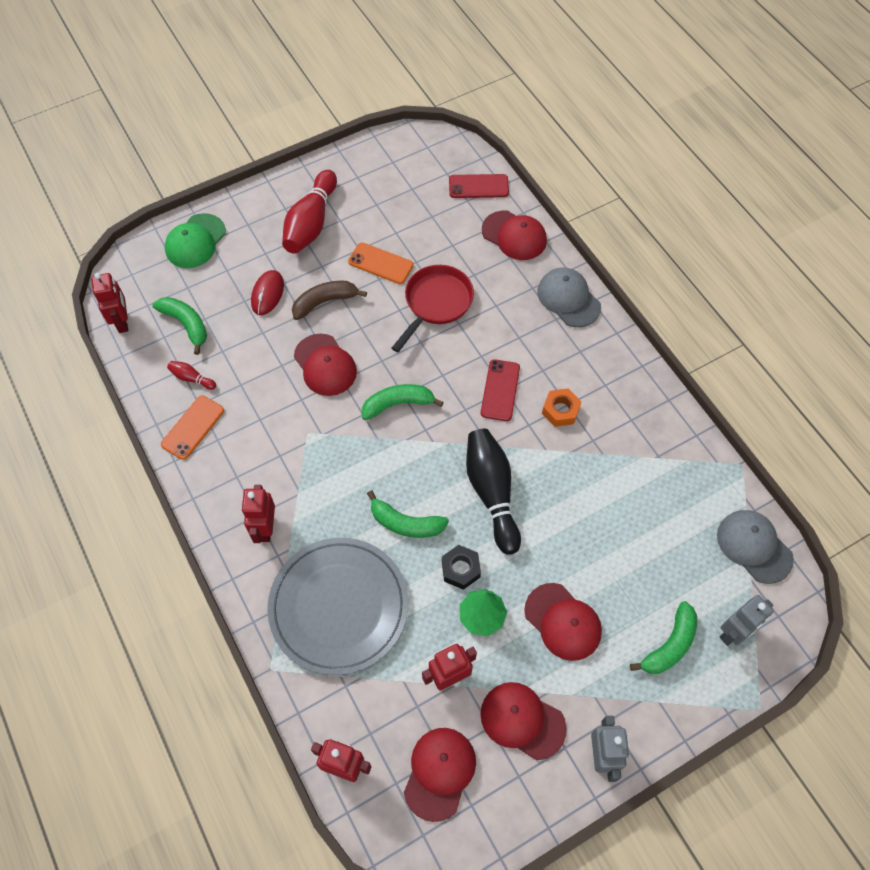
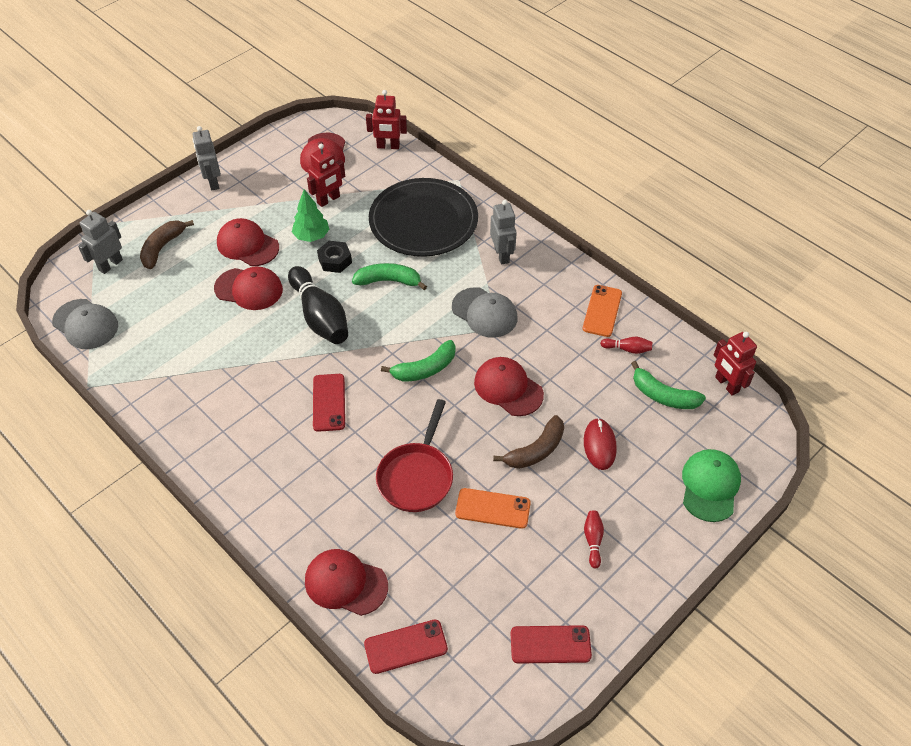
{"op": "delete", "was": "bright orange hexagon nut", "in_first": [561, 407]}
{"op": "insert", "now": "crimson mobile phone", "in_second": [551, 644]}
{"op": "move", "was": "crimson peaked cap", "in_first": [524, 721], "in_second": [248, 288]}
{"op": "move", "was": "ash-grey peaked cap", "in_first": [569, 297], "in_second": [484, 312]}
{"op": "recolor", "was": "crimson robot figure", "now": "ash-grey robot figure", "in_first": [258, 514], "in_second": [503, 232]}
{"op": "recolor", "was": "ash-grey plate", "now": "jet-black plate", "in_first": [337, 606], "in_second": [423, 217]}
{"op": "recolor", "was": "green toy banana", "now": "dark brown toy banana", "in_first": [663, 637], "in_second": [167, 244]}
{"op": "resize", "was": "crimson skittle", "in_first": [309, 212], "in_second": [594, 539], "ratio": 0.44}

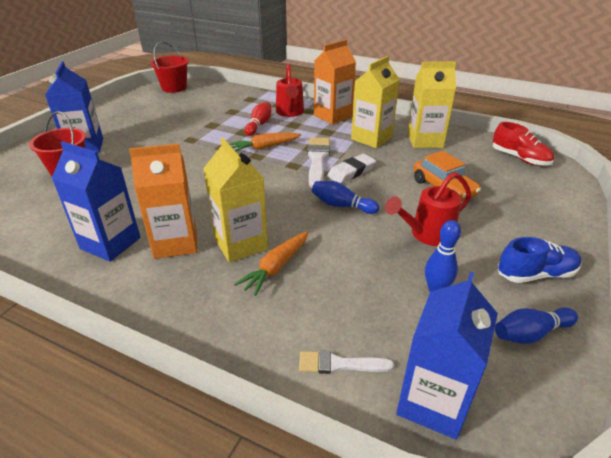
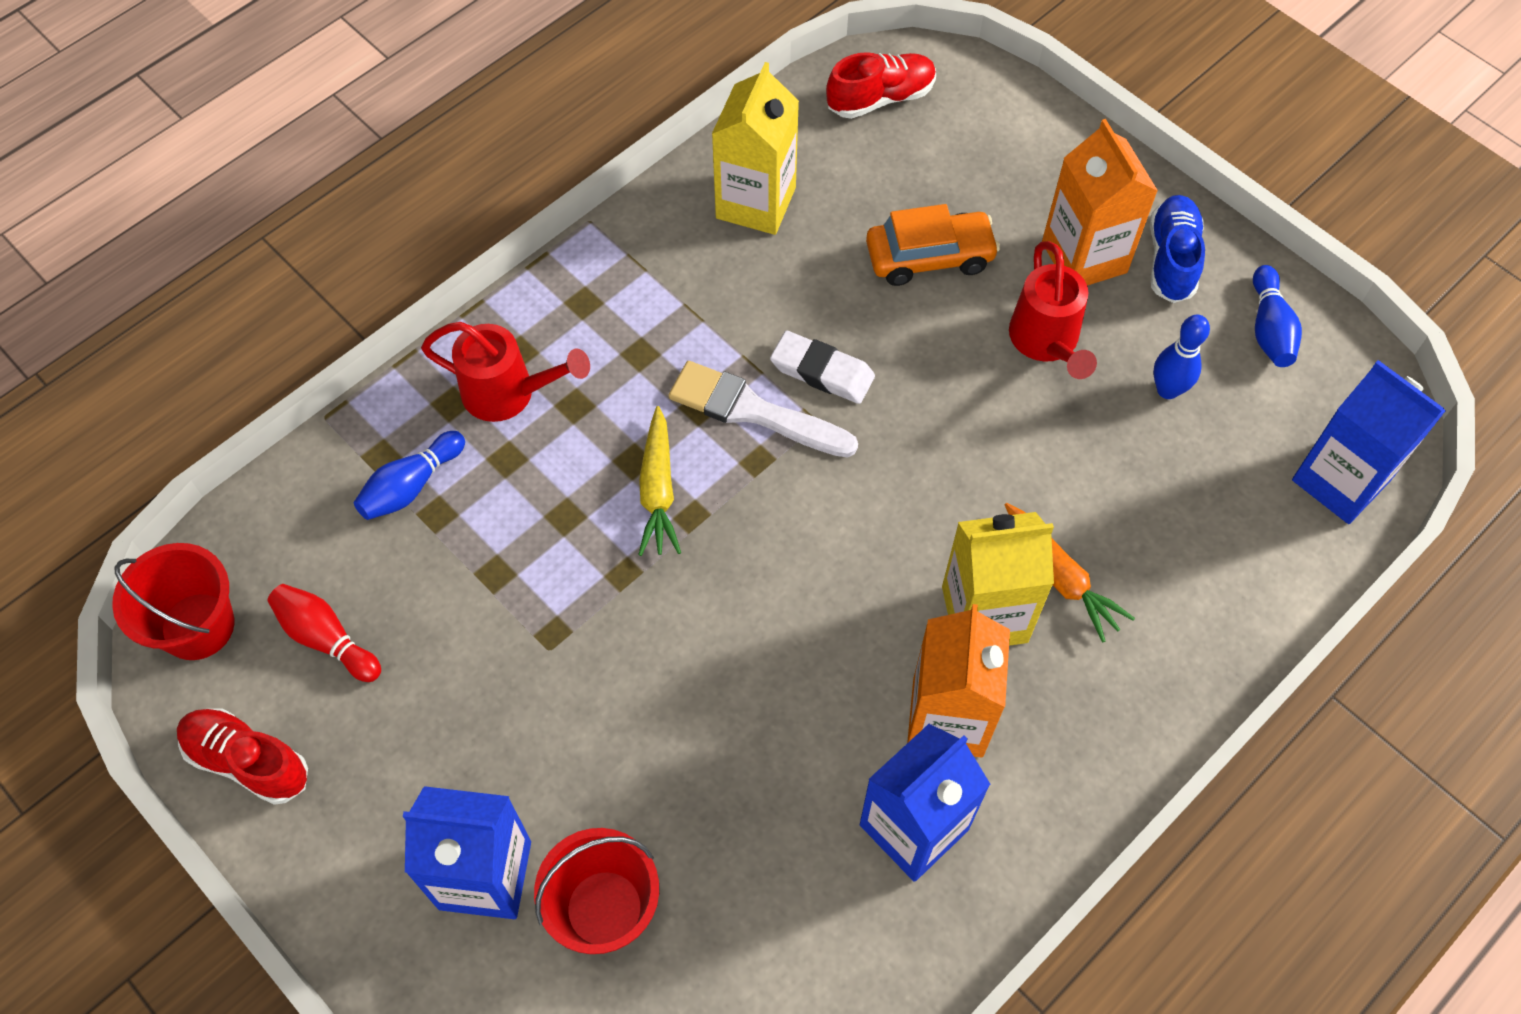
{"op": "delete", "was": "snow-white brush", "in_first": [346, 362]}
{"op": "delete", "was": "golden juice carton", "in_first": [375, 102]}
{"op": "insert", "now": "crimson lace-up shoe", "in_second": [242, 756]}
{"op": "move", "was": "crimson skittle", "in_first": [258, 119], "in_second": [324, 633]}
{"op": "move", "was": "royal blue skittle", "in_first": [345, 197], "in_second": [409, 475]}
{"op": "move", "was": "bright orange juice carton", "in_first": [335, 82], "in_second": [1100, 202]}
{"op": "recolor", "was": "bright orange toy carrot", "now": "golden toy carrot", "in_first": [265, 142], "in_second": [659, 481]}
{"op": "rotate", "was": "snow-white pencil eraser", "in_first": [351, 168], "in_second": [822, 367], "clockwise": -45}

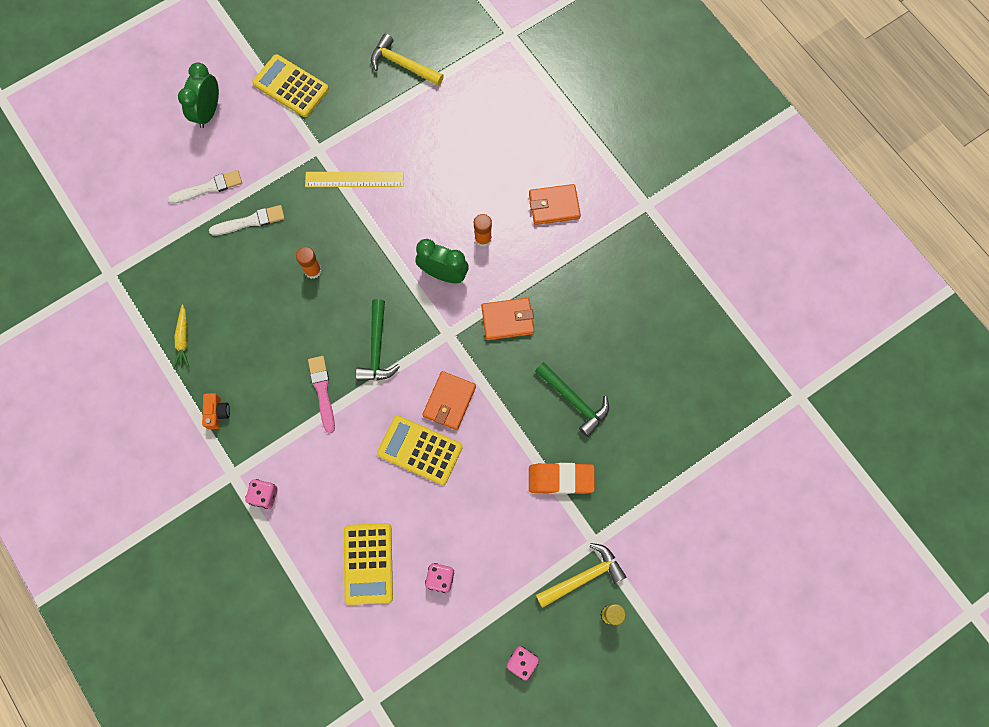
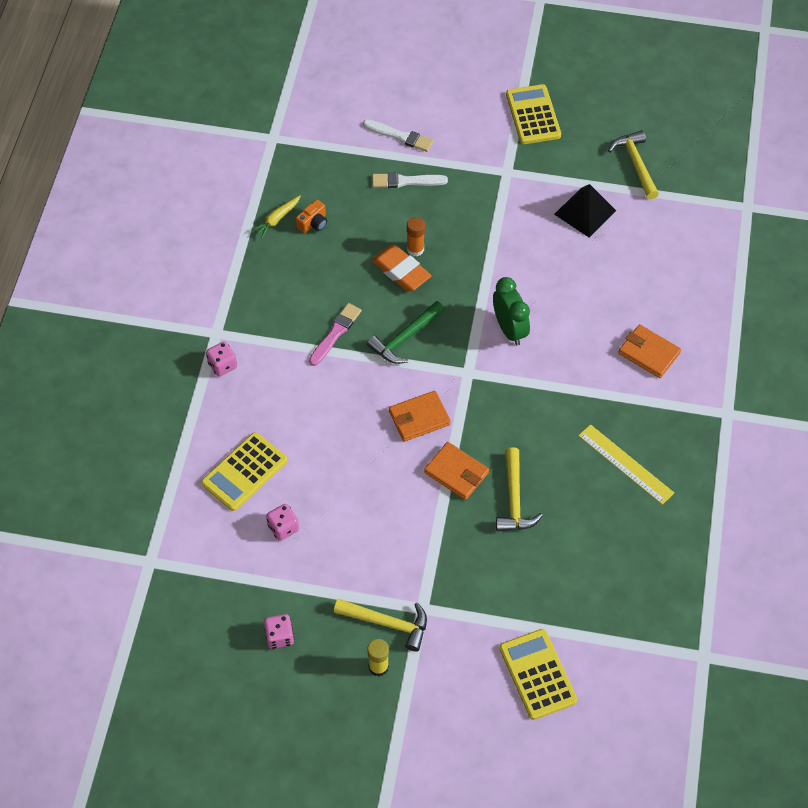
{"op": "delete", "was": "green bedside clock", "in_first": [198, 95]}
{"op": "delete", "was": "bright orange glue", "in_first": [483, 230]}
{"op": "insert", "now": "jet-black solid pyramid", "in_second": [585, 211]}
{"op": "move", "was": "bright orange camera", "in_first": [216, 411], "in_second": [311, 216]}
{"op": "move", "was": "golden measuring stick", "in_first": [354, 179], "in_second": [626, 464]}
{"op": "move", "was": "golden adding machine", "in_first": [420, 450], "in_second": [538, 674]}
{"op": "move", "was": "bright orange card wallet", "in_first": [507, 319], "in_second": [456, 471]}
{"op": "move", "was": "bright orange pencil eraser", "in_first": [562, 478], "in_second": [401, 268]}
{"op": "recolor", "was": "green claw hammer", "now": "golden claw hammer", "in_first": [572, 399], "in_second": [519, 489]}
{"op": "rotate", "was": "snow-white brush", "in_first": [247, 220], "in_second": [410, 180], "clockwise": 150}

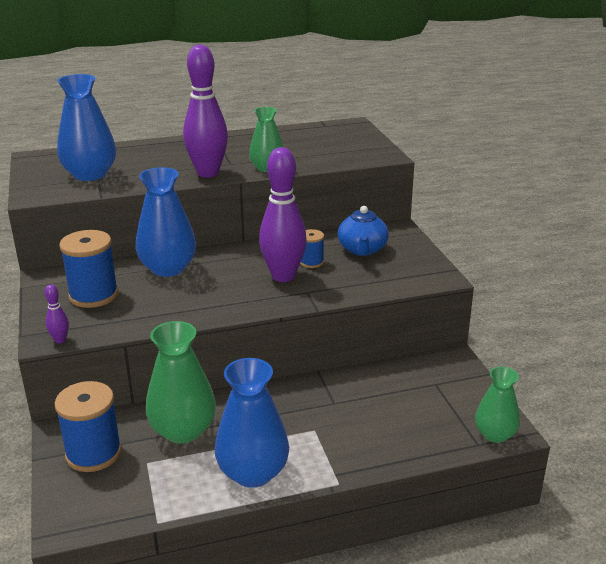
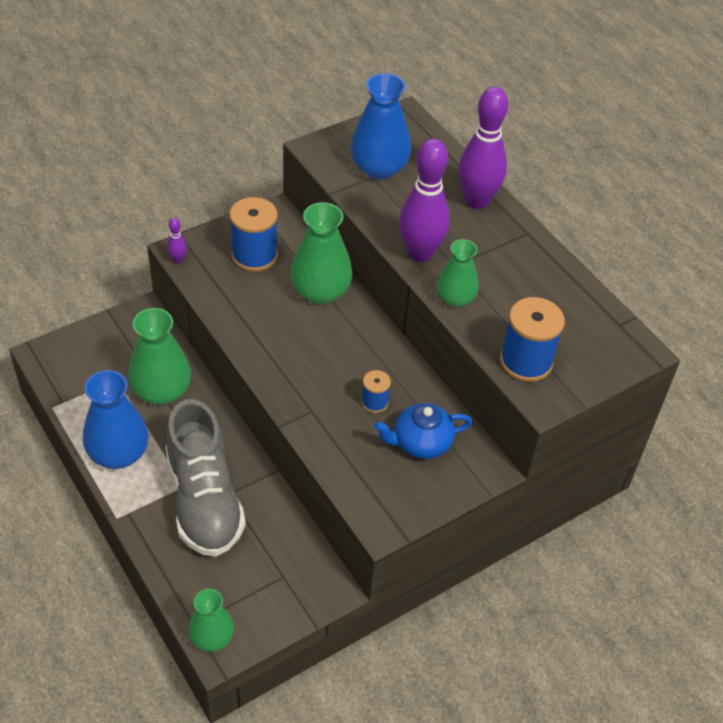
{"op": "insert", "now": "ash-grey lace-up shoe", "in_second": [206, 478]}
{"op": "move", "was": "royal blue reel of thread", "in_first": [88, 426], "in_second": [532, 339]}
{"op": "move", "was": "royal purple skittle", "in_first": [283, 214], "in_second": [483, 148]}
{"op": "recolor", "was": "royal blue flower vase", "now": "green flower vase", "in_first": [166, 222], "in_second": [321, 253]}

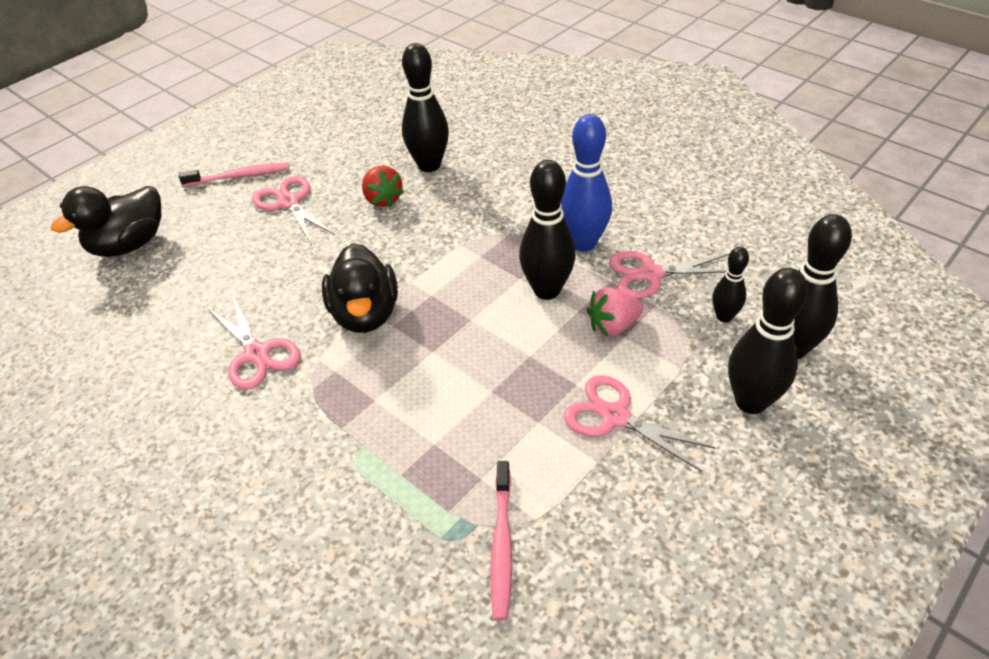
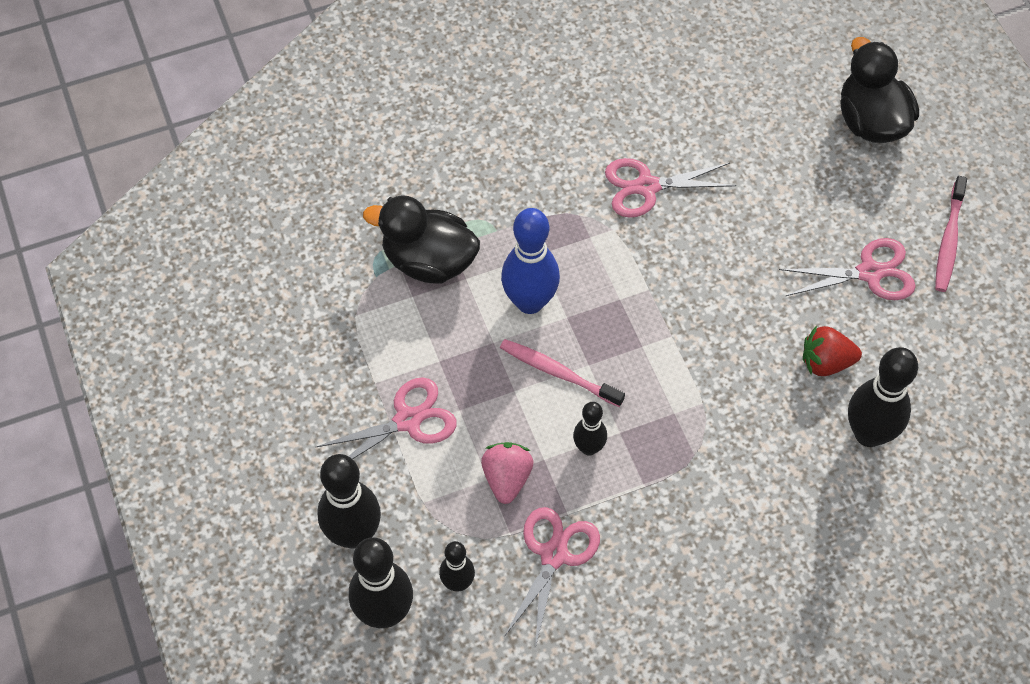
{"op": "move", "was": "jet-black rubber duck", "in_first": [360, 288], "in_second": [421, 239]}
{"op": "move", "was": "rosy tooth brush", "in_first": [501, 541], "in_second": [562, 373]}
{"op": "move", "was": "royal blue skittle", "in_first": [586, 183], "in_second": [530, 261]}
{"op": "resize", "was": "jet-black skittle", "in_first": [547, 230], "in_second": [590, 429], "ratio": 0.56}

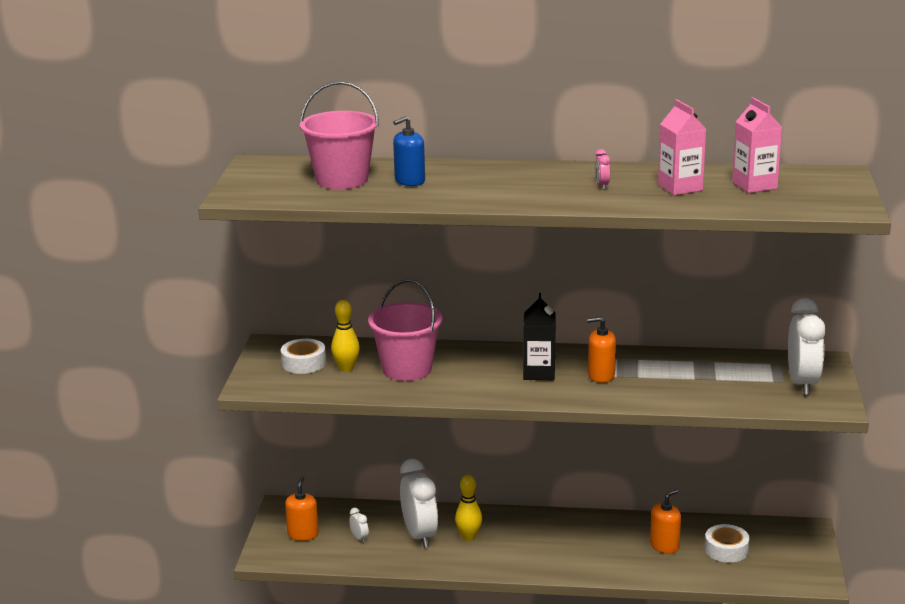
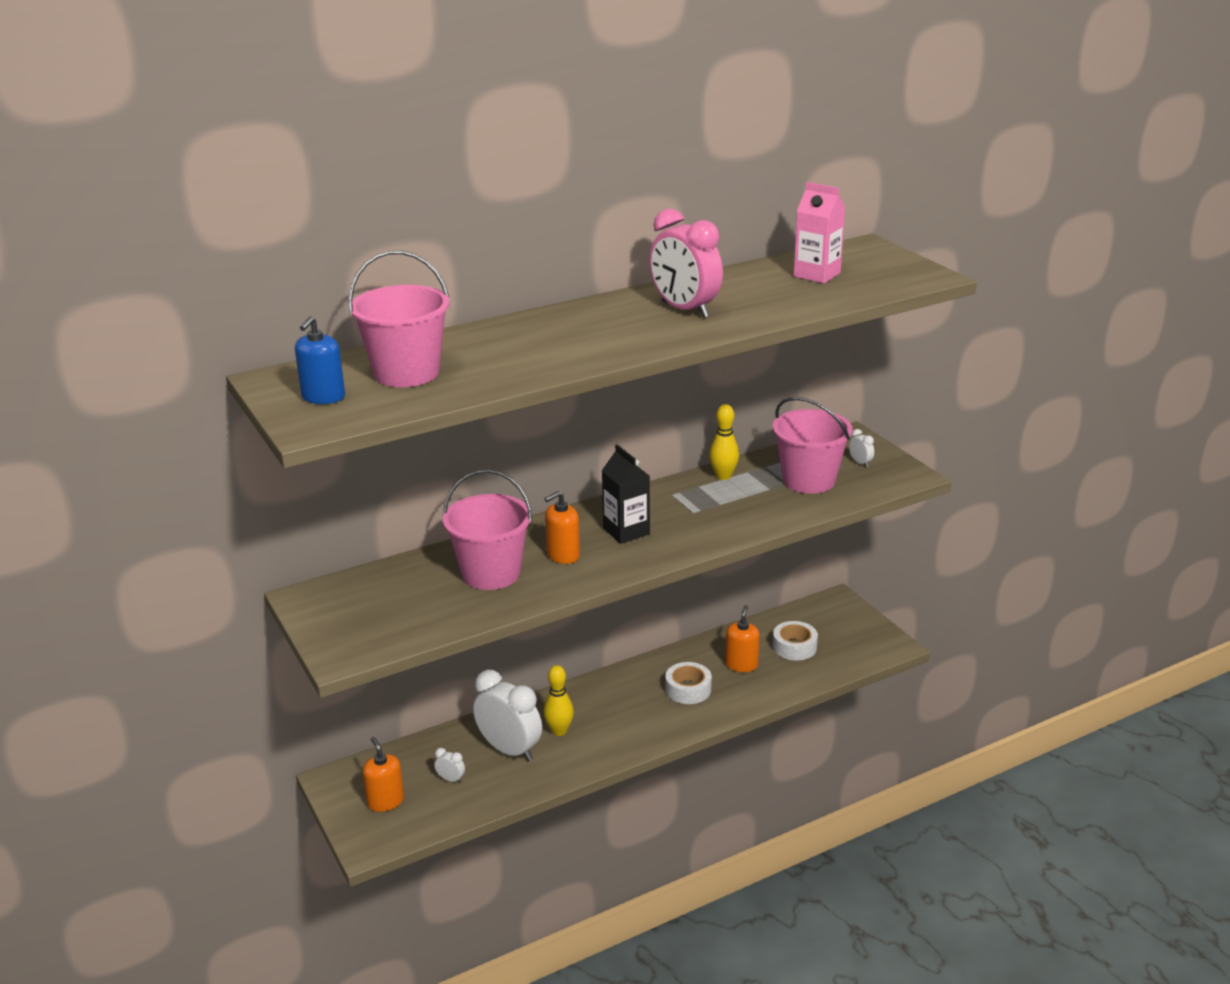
{"op": "delete", "was": "rosy juice carton", "in_first": [682, 147]}
{"op": "insert", "now": "rosy bucket", "in_second": [813, 445]}
{"op": "move", "was": "snow-white tape", "in_first": [303, 356], "in_second": [688, 683]}
{"op": "move", "was": "golden skittle", "in_first": [345, 336], "in_second": [724, 442]}
{"op": "move", "was": "royal blue soap pump", "in_first": [409, 151], "in_second": [320, 360]}
{"op": "move", "was": "bright orange soap pump", "in_first": [601, 350], "in_second": [562, 527]}
{"op": "resize", "was": "rosy bedside clock", "in_first": [602, 169], "in_second": [686, 263], "ratio": 2.45}
{"op": "resize", "was": "snow-white bedside clock", "in_first": [807, 346], "in_second": [861, 448], "ratio": 0.41}

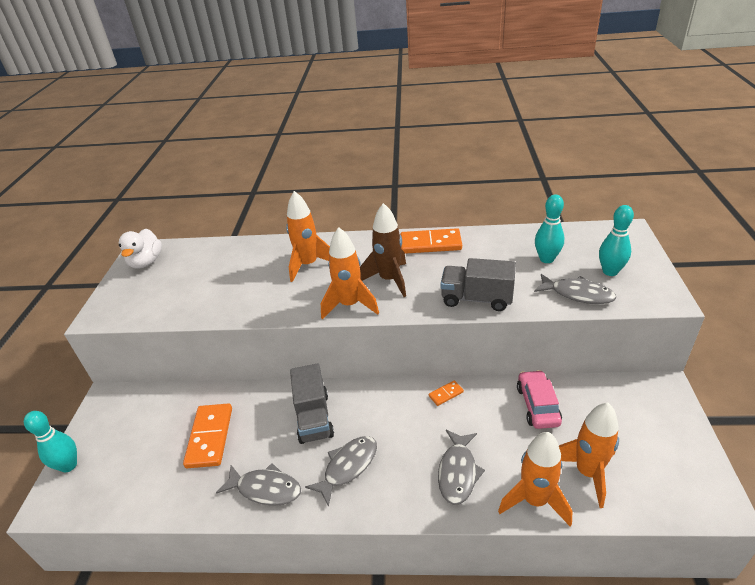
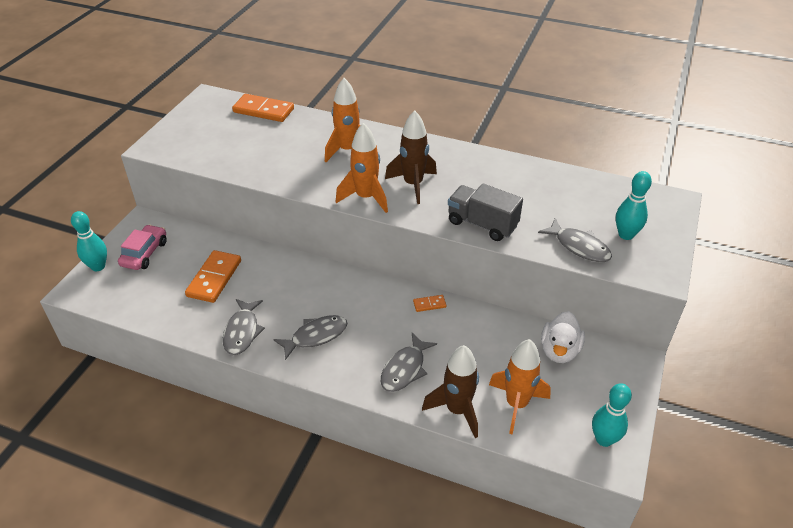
{"op": "delete", "was": "ash-grey truck", "in_first": [312, 403]}
{"op": "move", "was": "snow-white rubber duck", "in_first": [140, 249], "in_second": [563, 337]}
{"op": "move", "was": "bright orange domino piece", "in_first": [431, 241], "in_second": [263, 108]}
{"op": "move", "was": "rosy toy car", "in_first": [539, 399], "in_second": [142, 247]}
{"op": "move", "was": "aqua skittle", "in_first": [549, 228], "in_second": [612, 415]}
{"op": "recolor", "was": "bright orange spaceship", "now": "dark brown spaceship", "in_first": [535, 479], "in_second": [450, 391]}
{"op": "rotate", "was": "ash-grey fish", "in_first": [258, 484], "in_second": [244, 327], "clockwise": 60}

